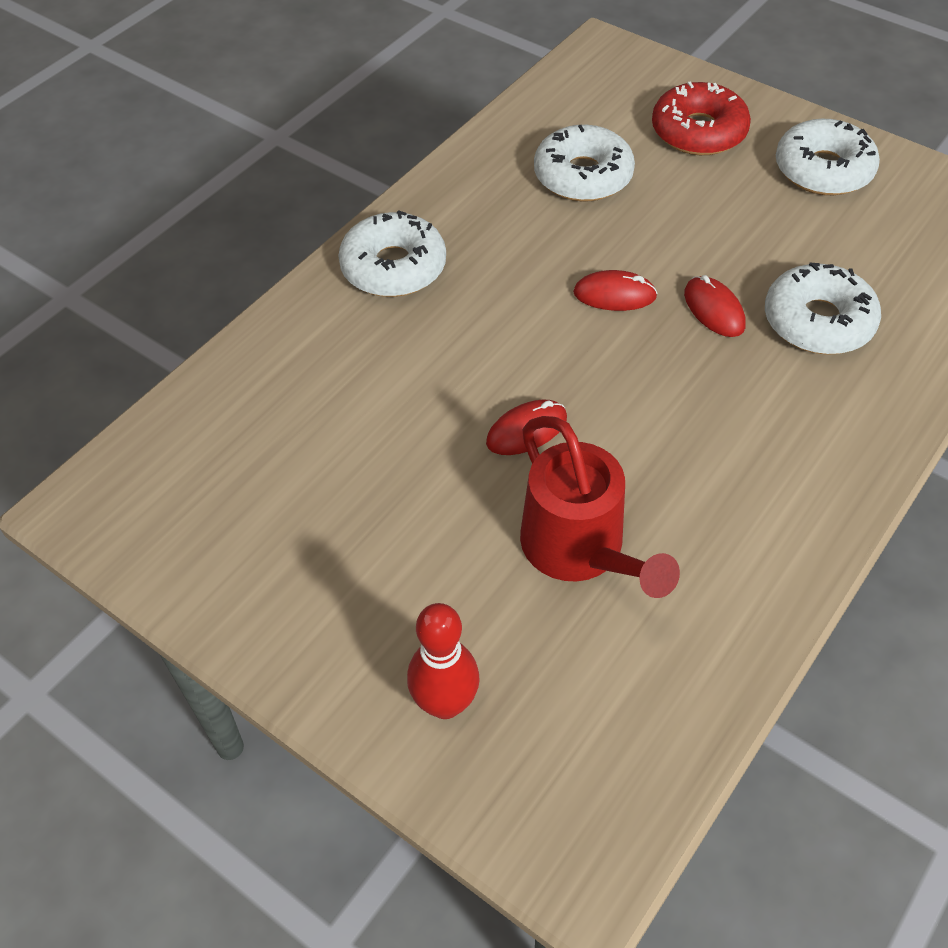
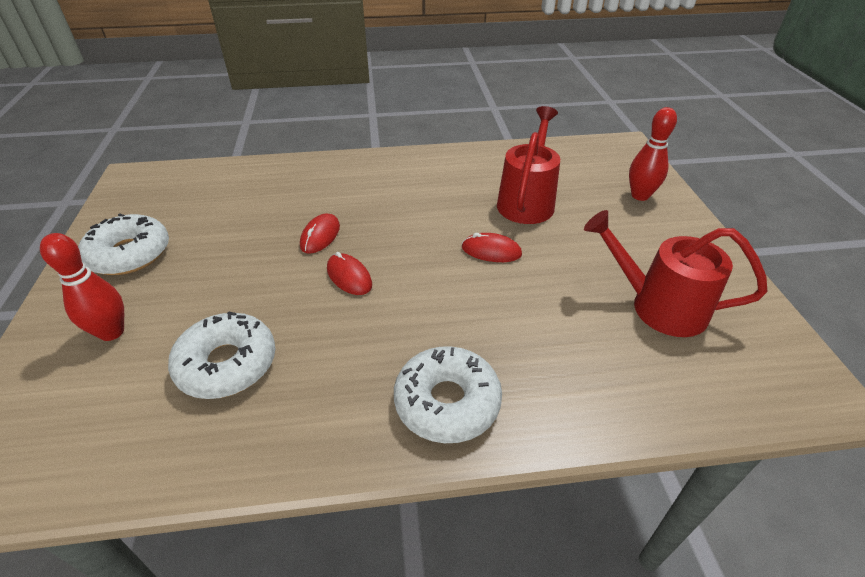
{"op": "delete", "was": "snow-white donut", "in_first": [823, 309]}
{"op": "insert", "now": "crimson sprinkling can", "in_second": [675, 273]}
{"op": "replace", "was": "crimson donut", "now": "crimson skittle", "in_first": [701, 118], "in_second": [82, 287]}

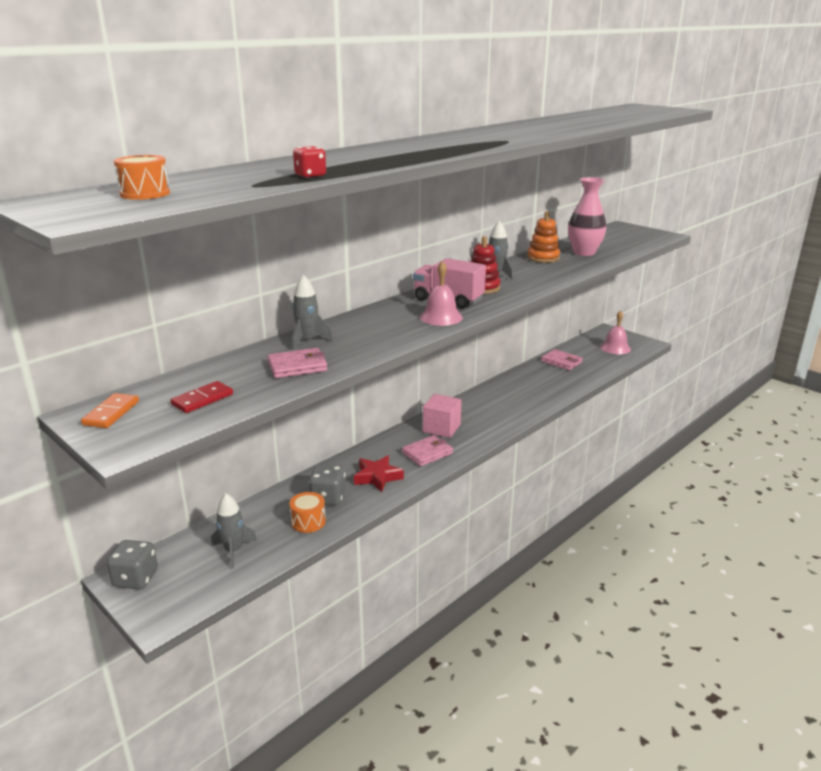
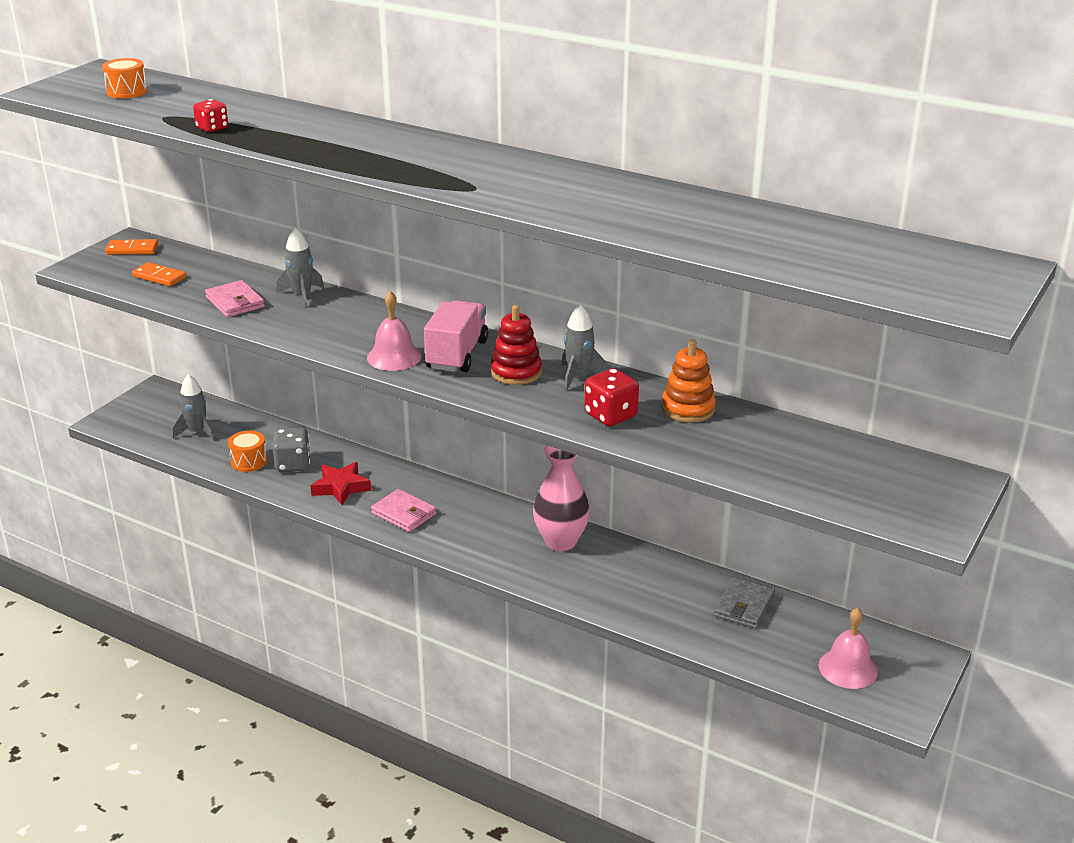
{"op": "delete", "was": "ash-grey dice", "in_first": [132, 565]}
{"op": "delete", "was": "rosy cube", "in_first": [442, 416]}
{"op": "insert", "now": "crimson dice", "in_second": [611, 397]}
{"op": "move", "was": "rosy flower vase", "in_first": [587, 216], "in_second": [561, 498]}
{"op": "recolor", "was": "crimson domino piece", "now": "bright orange domino piece", "in_first": [202, 397], "in_second": [159, 274]}
{"op": "recolor", "was": "rosy card wallet", "now": "ash-grey card wallet", "in_first": [562, 359], "in_second": [744, 603]}

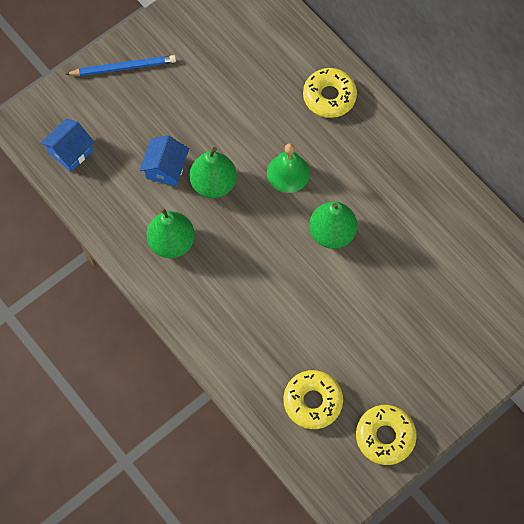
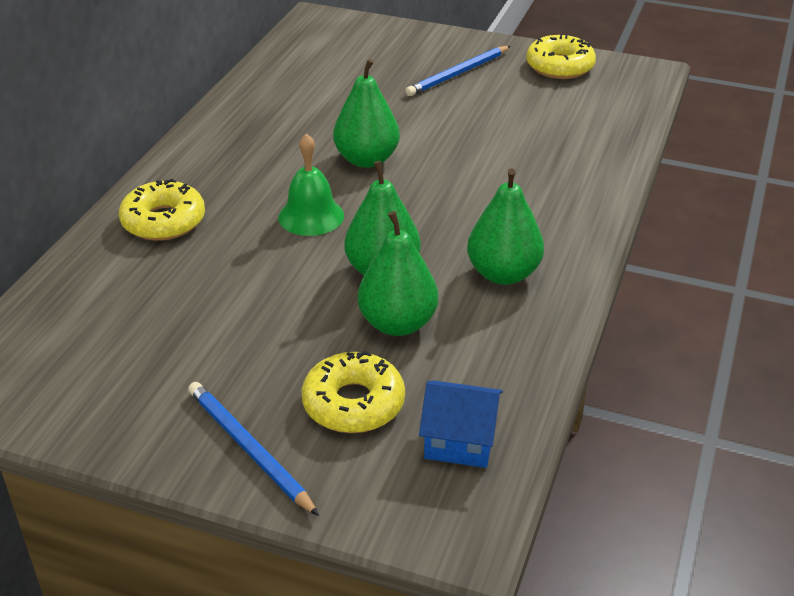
{"op": "insert", "now": "royal blue wooden pencil", "in_second": [457, 71]}
{"op": "move", "was": "golden donut", "in_first": [313, 399], "in_second": [353, 391]}
{"op": "replace", "was": "royal blue toy house", "now": "green toy pear", "in_first": [164, 160], "in_second": [398, 273]}

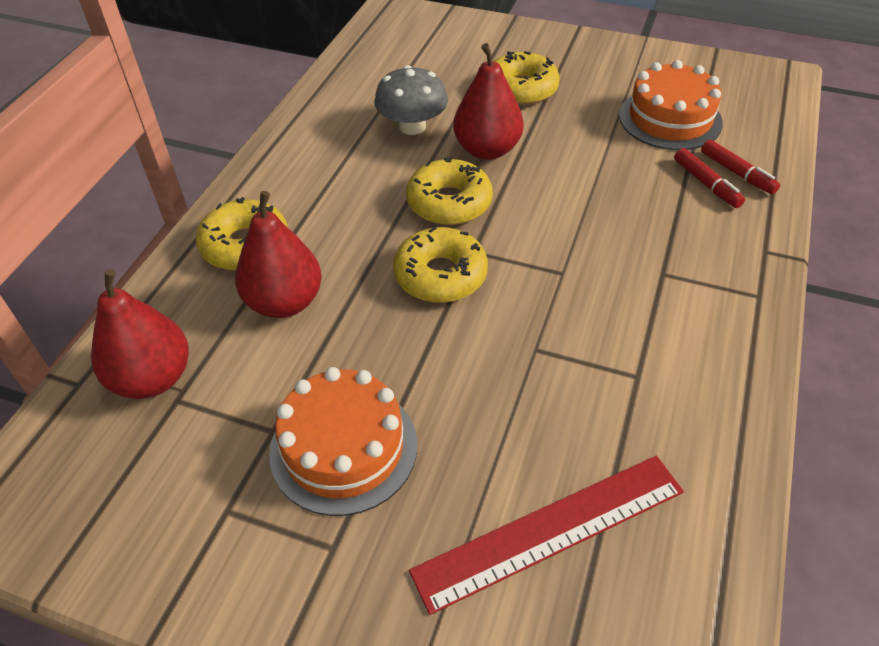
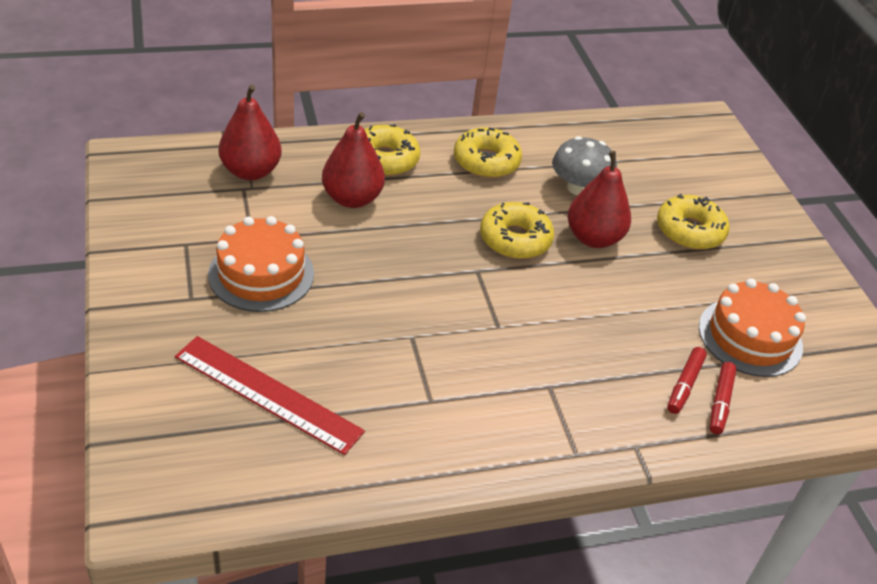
{"op": "move", "was": "golden donut", "in_first": [440, 264], "in_second": [488, 152]}

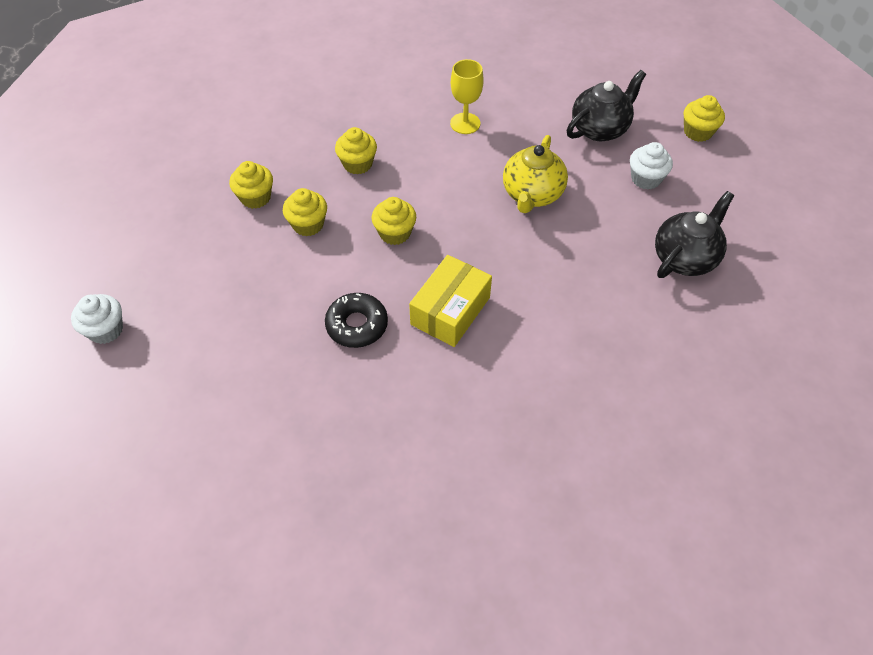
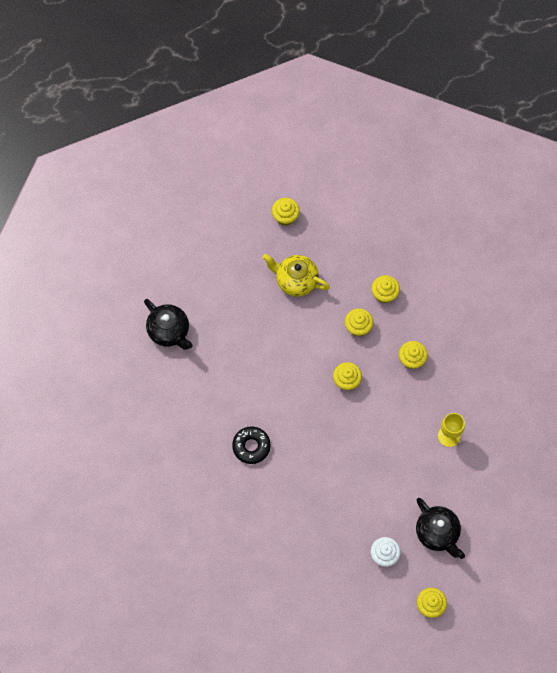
{"op": "delete", "was": "golden parcel", "in_first": [450, 301]}
{"op": "move", "was": "jet-black donut", "in_first": [356, 320], "in_second": [251, 445]}
{"op": "move", "was": "golden tea pot", "in_first": [535, 174], "in_second": [296, 275]}
{"op": "move", "was": "jet-black tea pot", "in_first": [694, 234], "in_second": [168, 324]}
{"op": "recolor", "was": "snow-white cupcake", "now": "golden cupcake", "in_first": [97, 319], "in_second": [286, 211]}

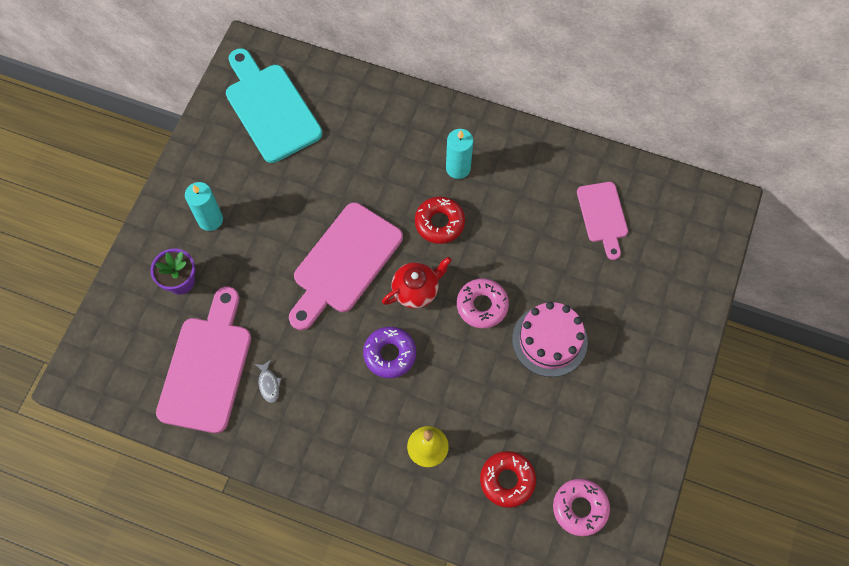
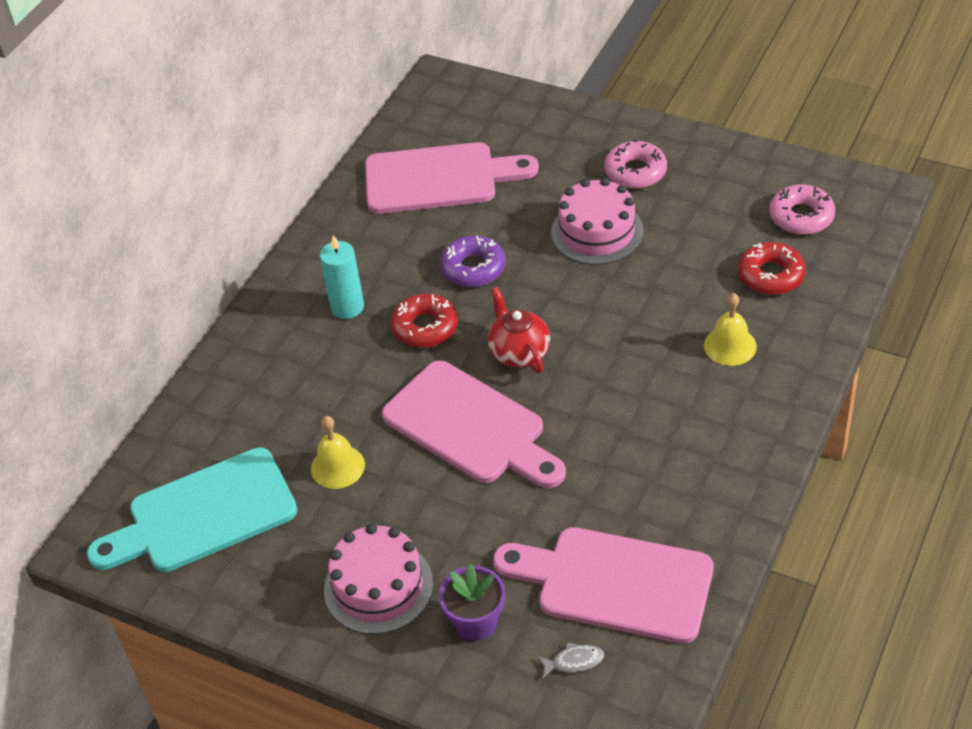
{"op": "insert", "now": "golden hand bell", "in_second": [338, 452]}
{"op": "move", "was": "ash-grey fish", "in_first": [268, 381], "in_second": [570, 660]}
{"op": "move", "was": "royal purple donut", "in_first": [389, 352], "in_second": [473, 261]}
{"op": "move", "was": "rosy donut", "in_first": [483, 303], "in_second": [636, 164]}
{"op": "replace", "was": "aqua pillar candle", "now": "rosy layer cake", "in_first": [204, 206], "in_second": [378, 579]}
{"op": "resize", "was": "rosy chopping board", "in_first": [602, 221], "in_second": [452, 178], "ratio": 1.68}

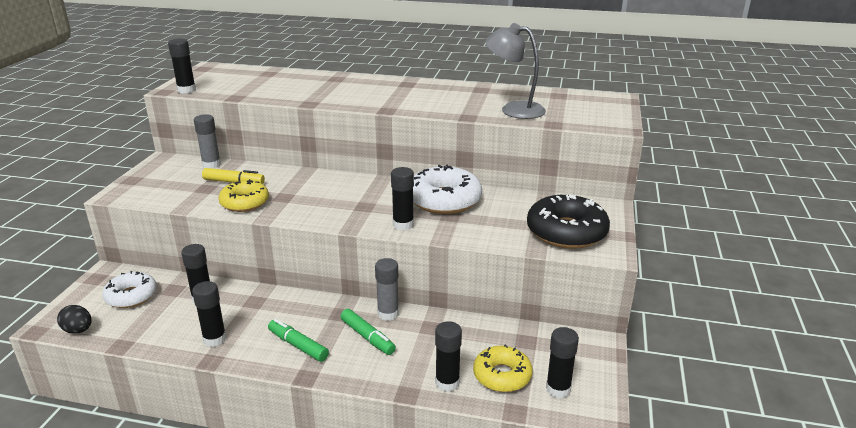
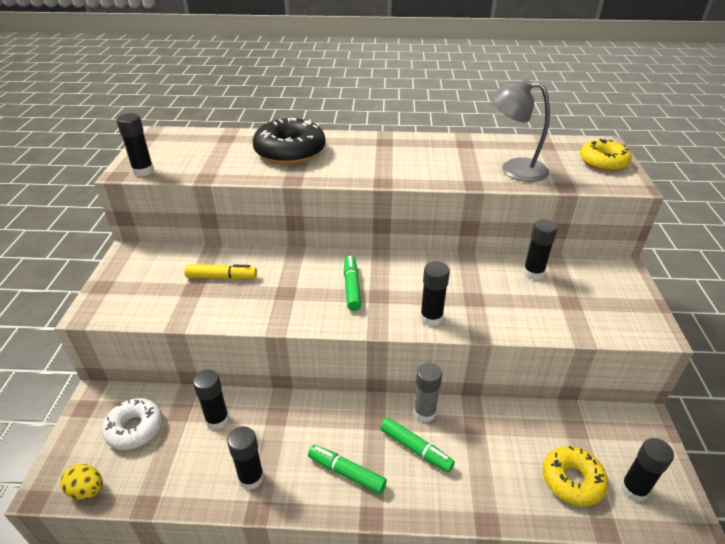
{"op": "delete", "was": "ash-grey glue", "in_first": [207, 141]}
{"op": "delete", "was": "snow-white donut", "in_first": [447, 189]}
{"op": "insert", "now": "green marker", "in_second": [352, 283]}
{"op": "move", "was": "golden donut", "in_first": [243, 195], "in_second": [606, 155]}
{"op": "move", "was": "jet-black glue", "in_first": [448, 356], "in_second": [540, 249]}
{"op": "move", "was": "jet-black donut", "in_first": [568, 222], "in_second": [289, 141]}
{"op": "recolor", "was": "jet-black egg", "now": "golden egg", "in_first": [74, 319], "in_second": [81, 481]}

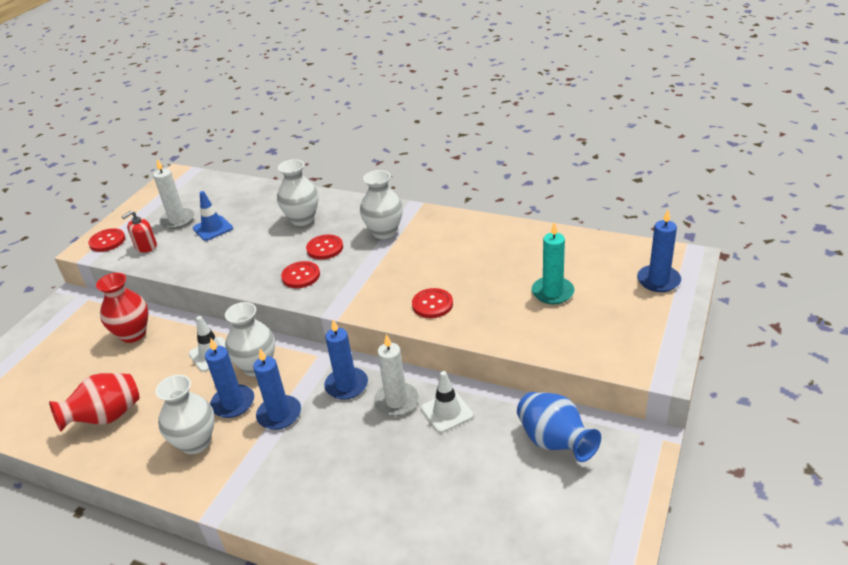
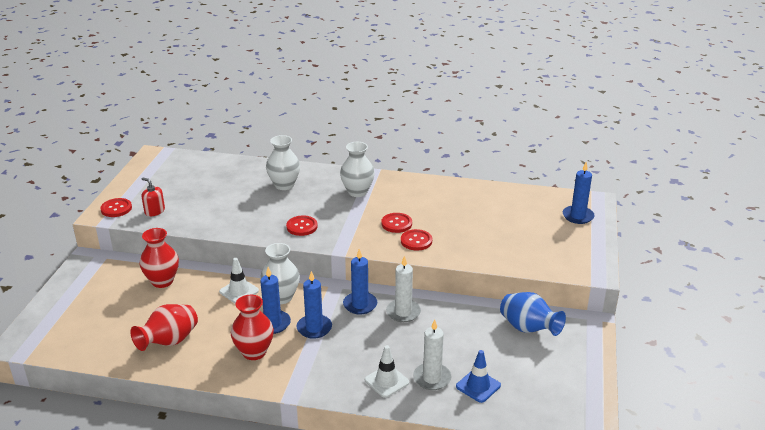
{"op": "delete", "was": "aqua pillar candle", "in_first": [552, 263]}
{"op": "move", "was": "snow-white pillar candle", "in_first": [173, 194], "in_second": [432, 354]}
{"op": "move", "was": "royal blue road cone", "in_first": [213, 216], "in_second": [478, 376]}
{"op": "move", "was": "crimson shirt button", "in_first": [324, 247], "in_second": [397, 223]}
{"op": "move", "was": "snow-white road cone", "in_first": [447, 402], "in_second": [387, 371]}
{"op": "recolor", "was": "snow-white flower vase", "now": "crimson flower vase", "in_first": [185, 414], "in_second": [252, 327]}
{"op": "rotate", "was": "crimson soap pump", "in_first": [139, 232], "in_second": [153, 196], "clockwise": 90}

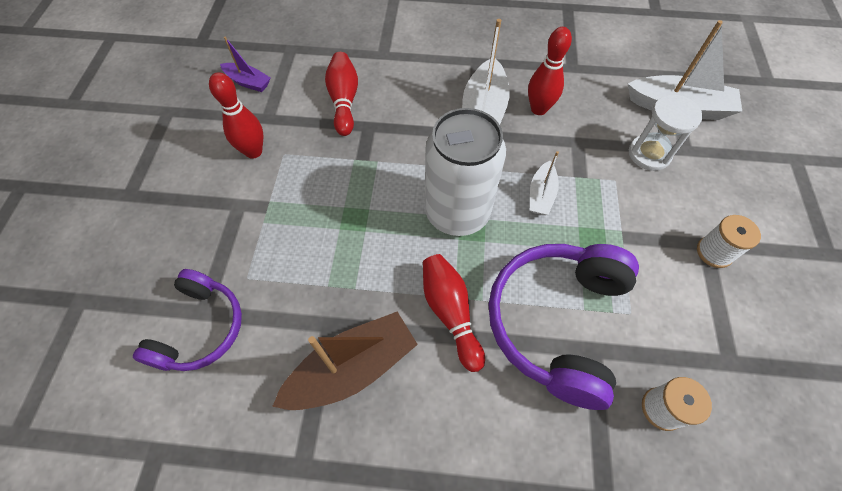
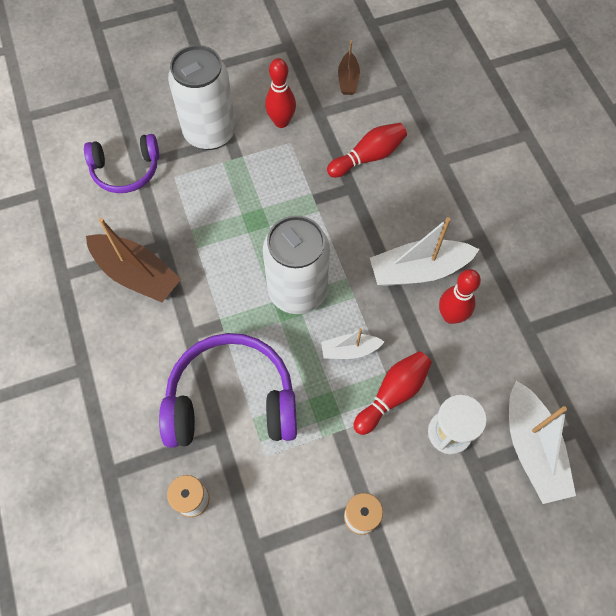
{"op": "insert", "now": "snow-white can", "in_second": [202, 97]}
{"op": "move", "was": "crimson skittle", "in_first": [454, 313], "in_second": [392, 393]}
{"op": "recolor", "was": "royal purple sailboat", "now": "dark brown sailboat", "in_first": [245, 64], "in_second": [349, 67]}

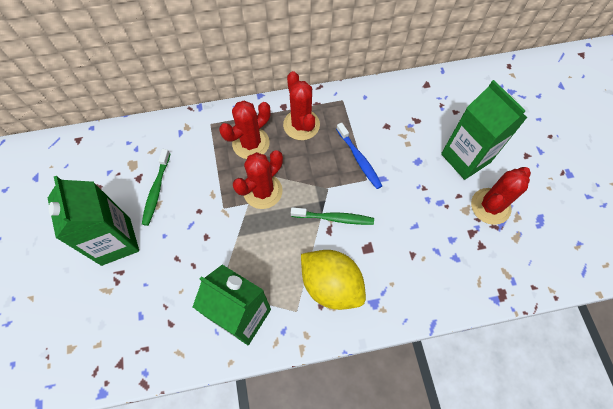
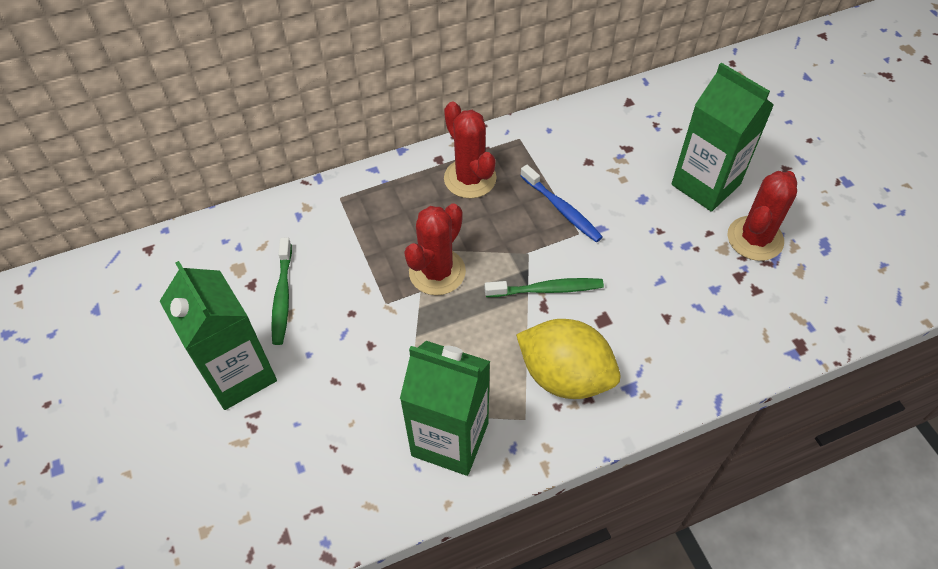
{"op": "delete", "was": "crimson prickly plant", "in_first": [245, 130]}

